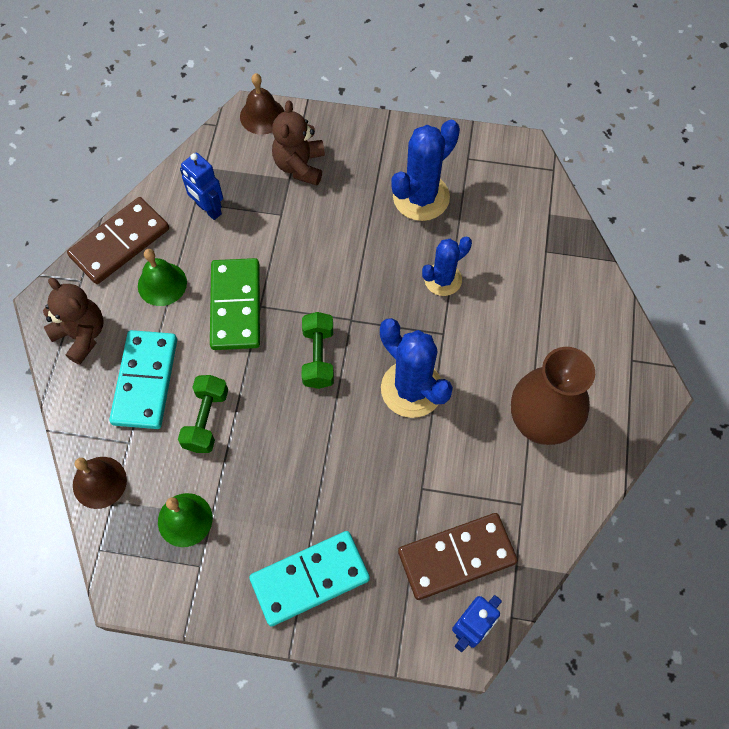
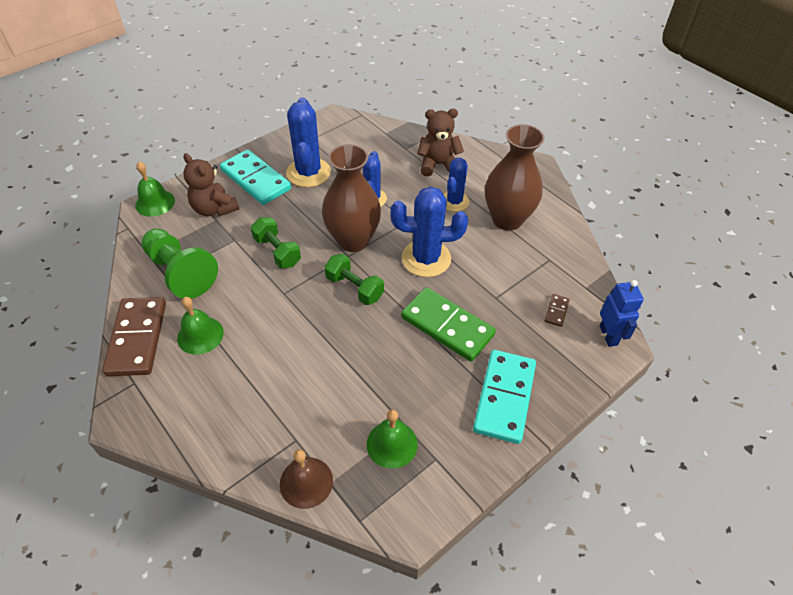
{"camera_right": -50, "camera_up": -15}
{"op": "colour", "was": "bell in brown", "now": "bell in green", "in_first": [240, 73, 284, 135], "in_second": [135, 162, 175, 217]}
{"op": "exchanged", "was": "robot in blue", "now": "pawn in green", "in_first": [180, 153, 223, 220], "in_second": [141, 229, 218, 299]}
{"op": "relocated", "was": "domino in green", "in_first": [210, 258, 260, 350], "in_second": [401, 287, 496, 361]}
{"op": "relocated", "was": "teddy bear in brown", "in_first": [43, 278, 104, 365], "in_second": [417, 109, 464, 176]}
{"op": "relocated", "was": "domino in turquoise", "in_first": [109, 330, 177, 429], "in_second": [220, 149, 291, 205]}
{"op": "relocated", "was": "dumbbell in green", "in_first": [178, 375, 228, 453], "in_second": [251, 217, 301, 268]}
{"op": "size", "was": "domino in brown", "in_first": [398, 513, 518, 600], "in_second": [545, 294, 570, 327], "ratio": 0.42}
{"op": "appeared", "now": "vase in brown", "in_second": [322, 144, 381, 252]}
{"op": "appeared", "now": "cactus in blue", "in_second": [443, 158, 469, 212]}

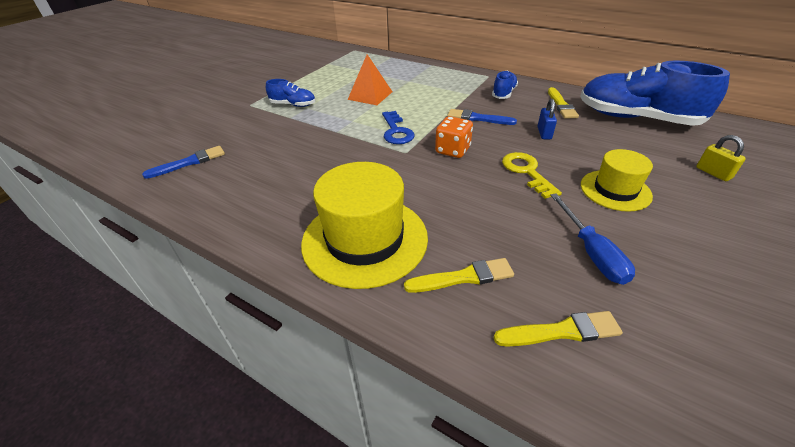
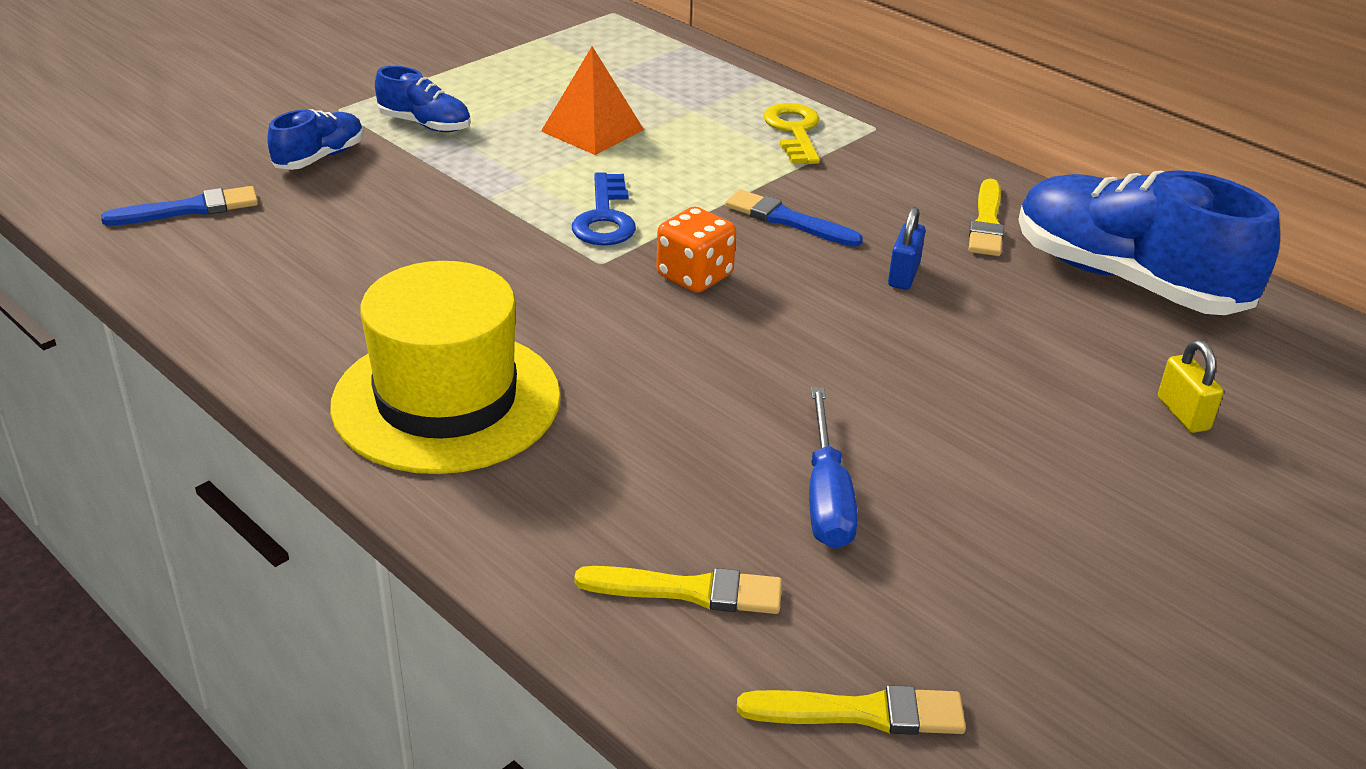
{"camera_right": 10, "camera_up": -5}
{"op": "relocated", "was": "shoe in blue", "in_first": [492, 70, 518, 99], "in_second": [267, 109, 364, 170]}
{"op": "missing", "was": "hat in yellow", "in_first": [581, 149, 653, 212]}
{"op": "relocated", "was": "key in yellow", "in_first": [502, 152, 562, 199], "in_second": [763, 103, 820, 164]}
{"op": "relocated", "was": "brush in yellow", "in_first": [404, 258, 514, 293], "in_second": [737, 685, 966, 735]}

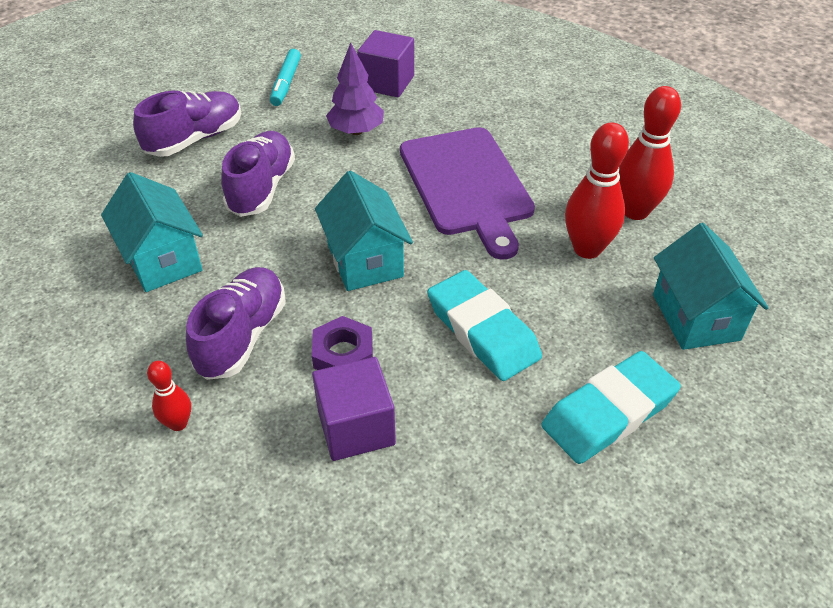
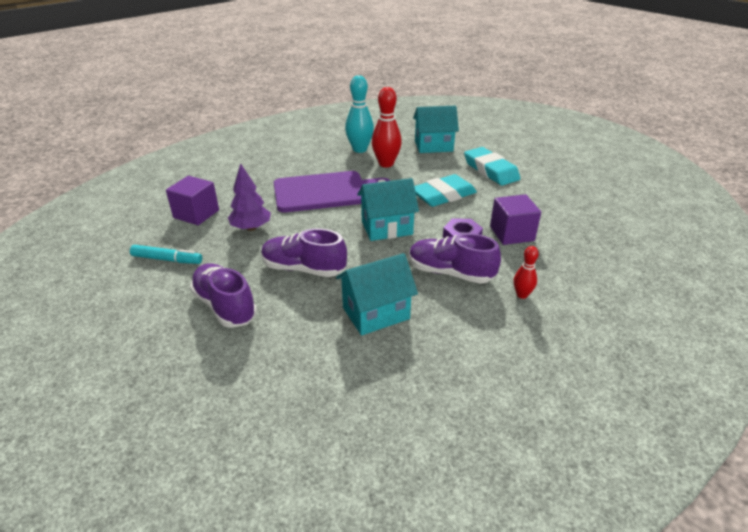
{"camera_right": -85, "camera_up": -10}
{"op": "colour", "was": "bowling pin in red", "now": "bowling pin in turquoise", "in_first": [619, 86, 681, 220], "in_second": [345, 75, 374, 153]}

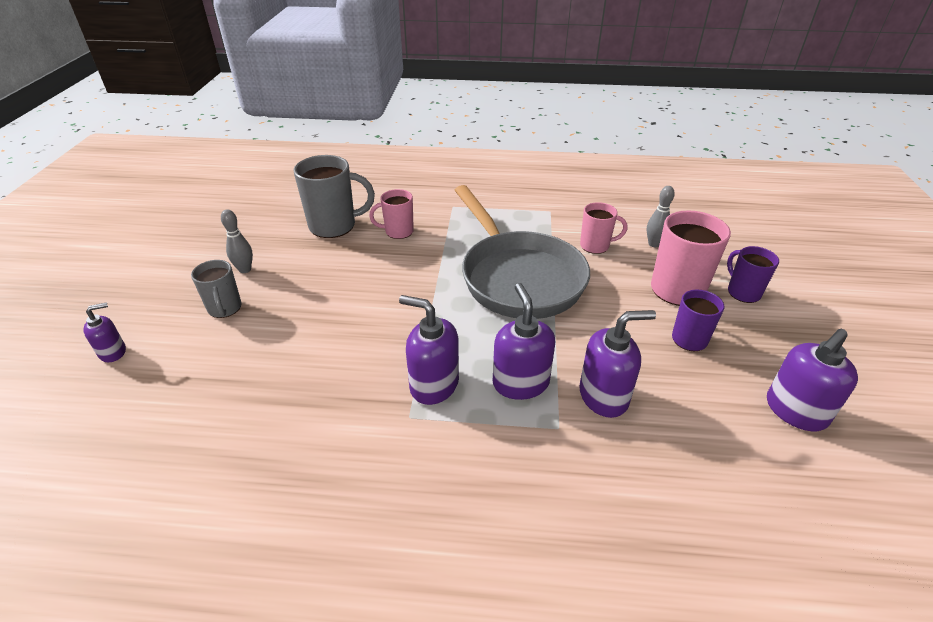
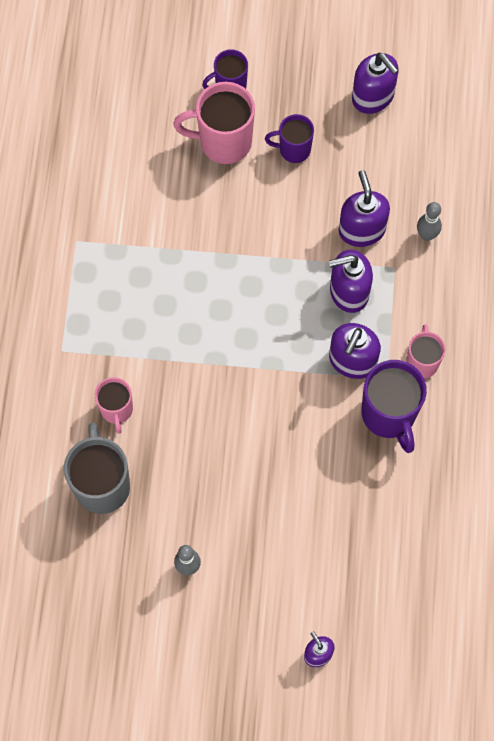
{"camera_right": -90, "camera_up": 30}
{"op": "missing", "was": "pan in grey", "in_first": [455, 185, 590, 319]}
{"op": "relocated", "was": "bowling pin in grey", "in_first": [647, 186, 675, 247], "in_second": [417, 202, 442, 241]}
{"op": "relocated", "was": "mug in pink", "in_first": [580, 202, 627, 254], "in_second": [406, 324, 445, 378]}
{"op": "missing", "was": "mug in grey", "in_first": [191, 260, 242, 318]}
{"op": "appeared", "now": "mug in purple", "in_second": [361, 360, 427, 453]}

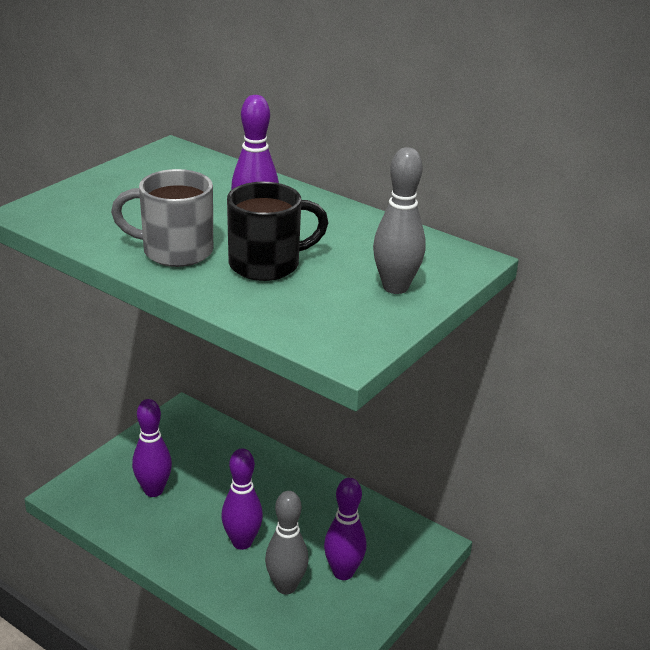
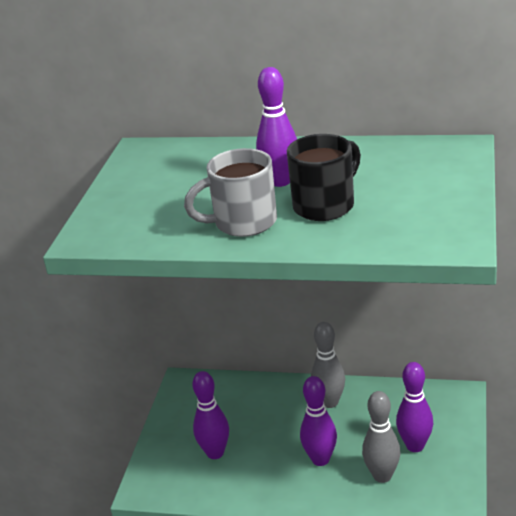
{"camera_right": -20, "camera_up": 0}
{"op": "relocated", "was": "bowling pin in grey", "in_first": [373, 147, 426, 294], "in_second": [311, 322, 345, 408]}

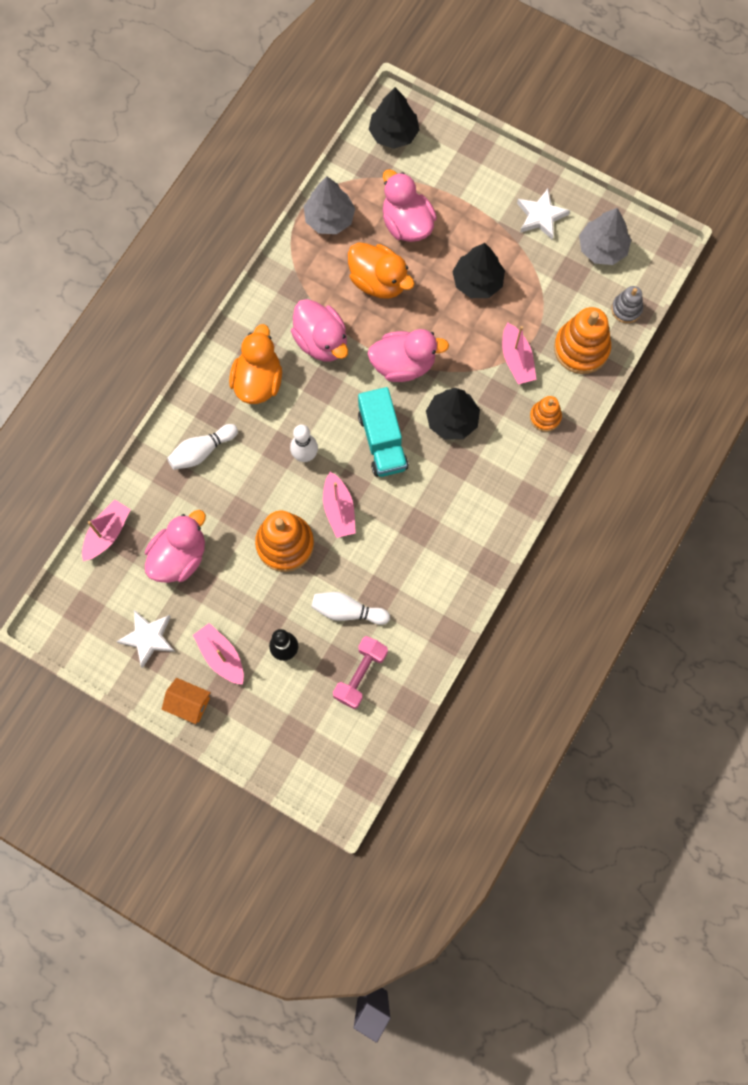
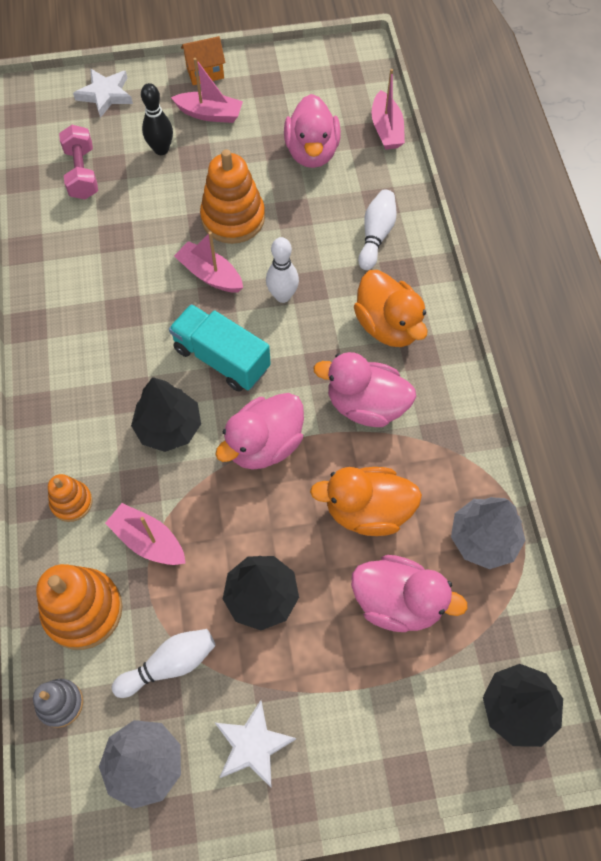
{"camera_right": 140, "camera_up": -10}
{"op": "relocated", "was": "bowling pin in white", "in_first": [311, 592, 390, 625], "in_second": [112, 629, 216, 698]}
{"op": "relocated", "was": "star in white", "in_first": [116, 610, 175, 668], "in_second": [73, 69, 133, 118]}

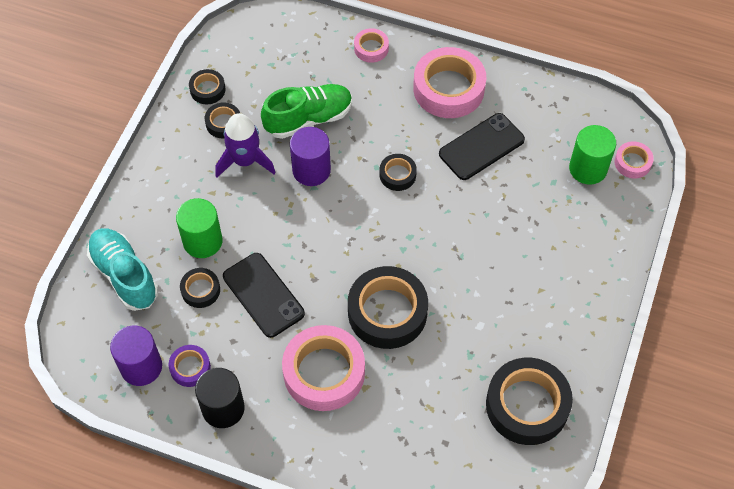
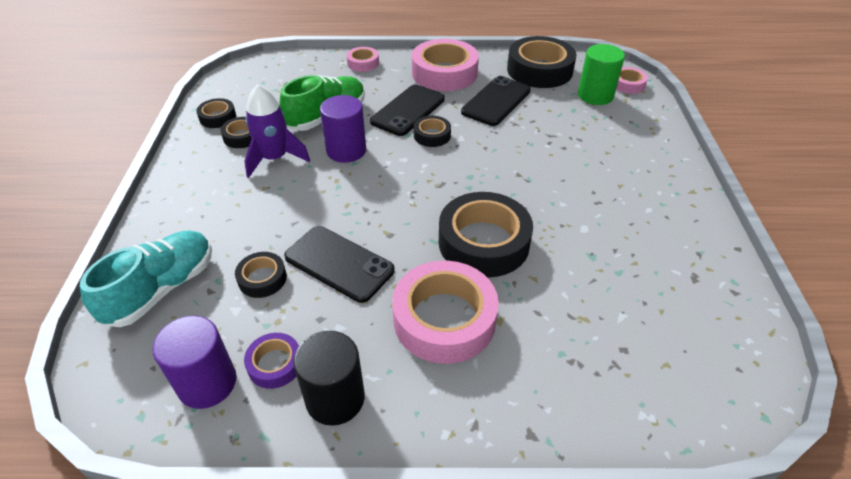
{"camera_right": -20, "camera_up": -15}
{"op": "missing", "was": "cylinder in green", "in_first": [176, 198, 223, 258]}
{"op": "spun", "was": "shoe in turquoise", "in_first": [87, 228, 158, 311], "in_second": [80, 231, 212, 327], "clockwise": 90}
{"op": "relocated", "was": "tape in black", "in_first": [486, 358, 573, 445], "in_second": [507, 36, 577, 88]}
{"op": "appeared", "now": "phone in black", "in_second": [370, 84, 445, 136]}

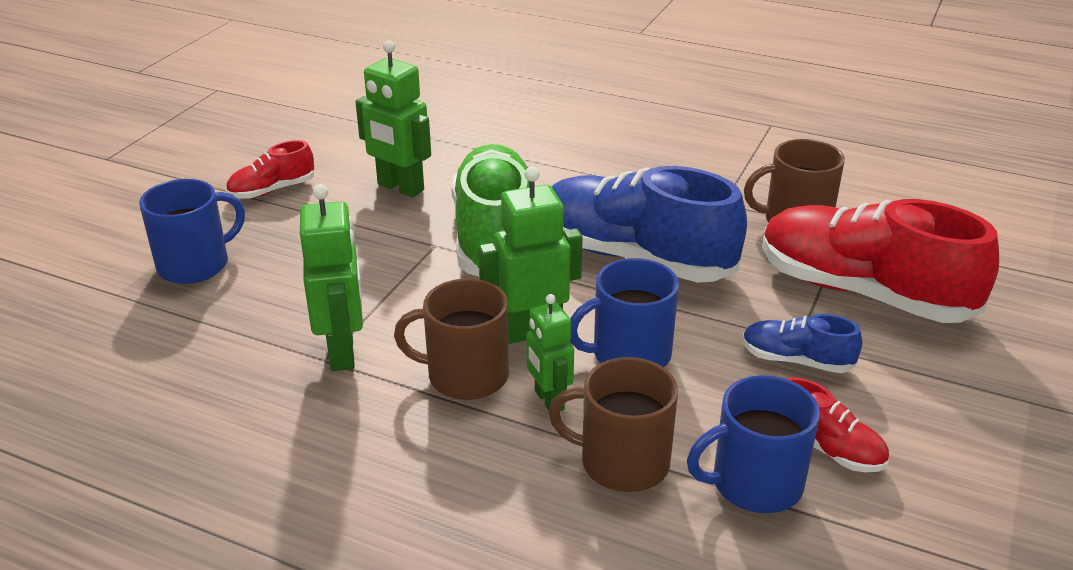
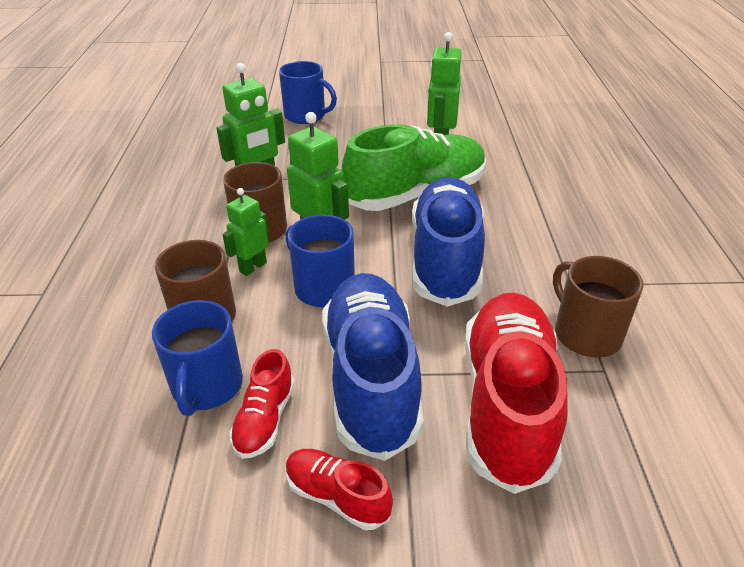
{"camera_right": 65, "camera_up": 5}
{"op": "relocated", "was": "shoe in red", "in_first": [226, 140, 314, 199], "in_second": [286, 449, 393, 530]}
{"op": "size", "was": "shoe in blue", "in_first": [742, 314, 862, 373], "in_second": [323, 273, 424, 461], "ratio": 2.15}
{"op": "spun", "was": "mug in blue", "in_first": [687, 375, 820, 513], "in_second": [152, 300, 243, 416], "clockwise": -135}

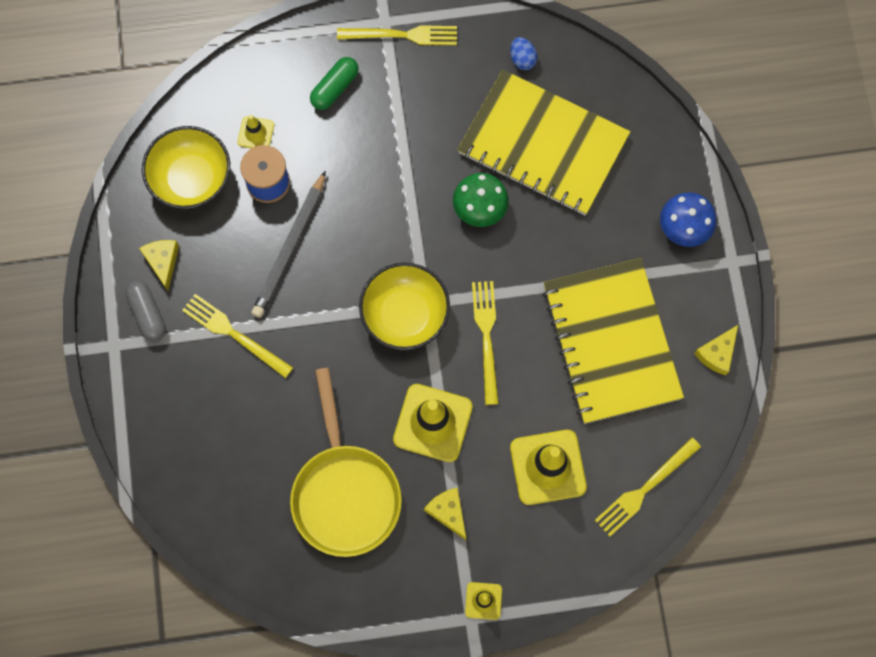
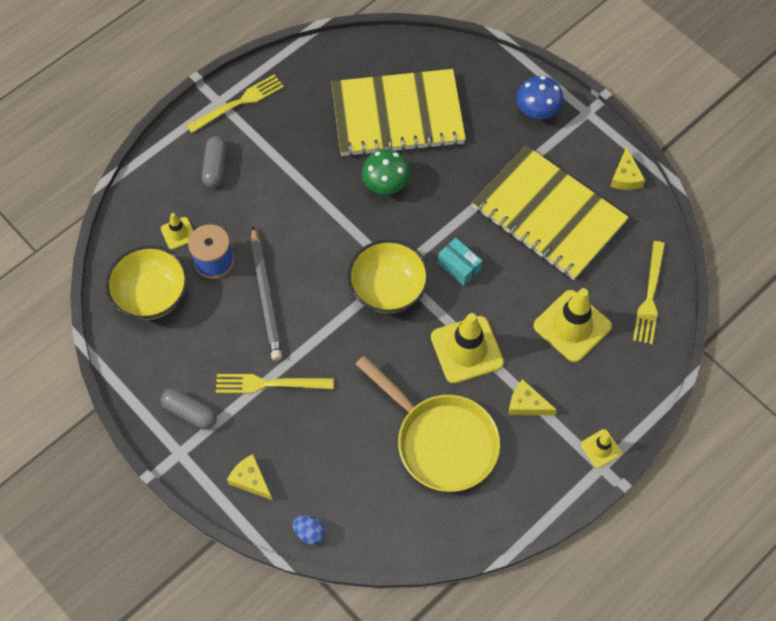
{"camera_right": -35, "camera_up": -10}
{"op": "relocated", "was": "egg in blue", "in_first": [510, 37, 538, 70], "in_second": [293, 515, 326, 545]}
{"op": "colour", "was": "capsule in green", "now": "capsule in grey", "in_first": [310, 57, 359, 110], "in_second": [202, 136, 227, 188]}
{"op": "relocated", "was": "cheese in yellow", "in_first": [139, 240, 179, 291], "in_second": [227, 454, 272, 500]}
{"op": "exchanged", "was": "fork in yellow", "now": "box in turquoise", "in_first": [472, 281, 499, 405], "in_second": [438, 238, 482, 286]}

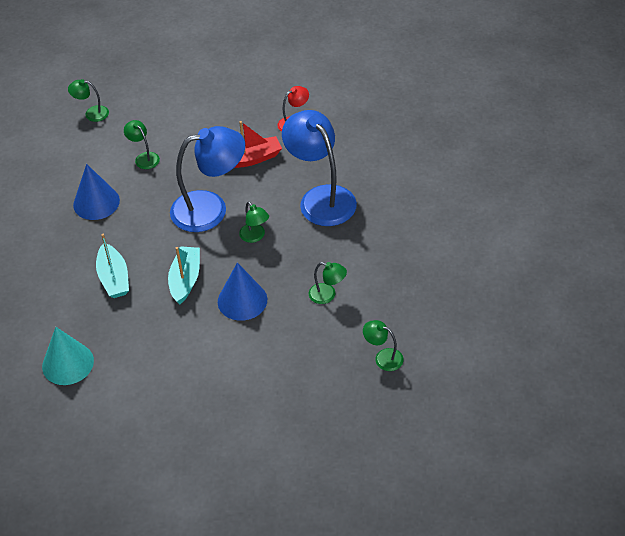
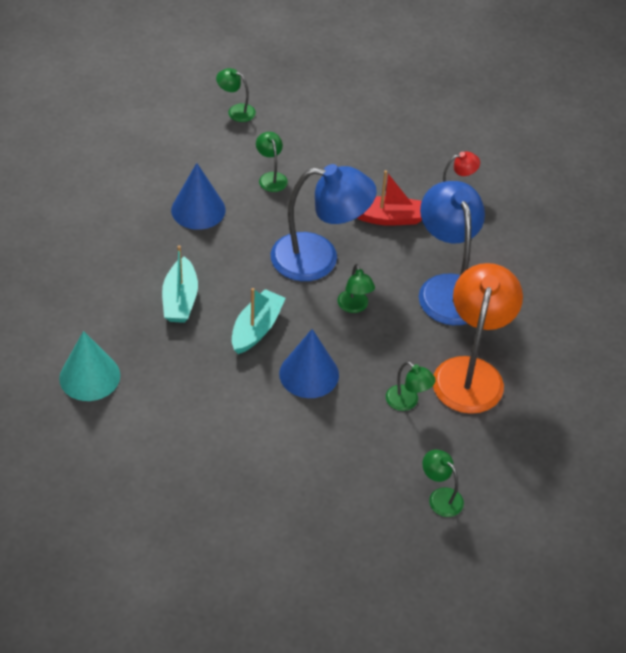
{"camera_right": 15, "camera_up": 0}
{"op": "appeared", "now": "lamp in orange", "in_second": [433, 263, 523, 414]}

